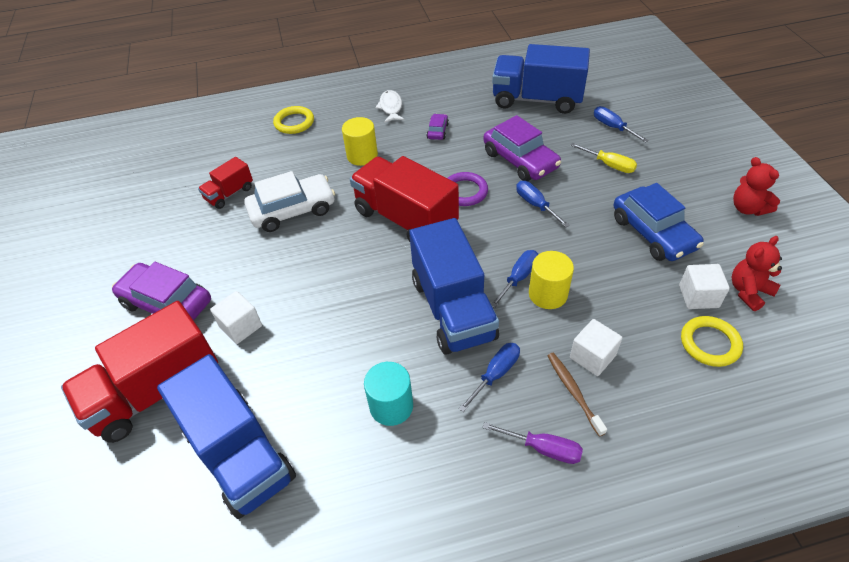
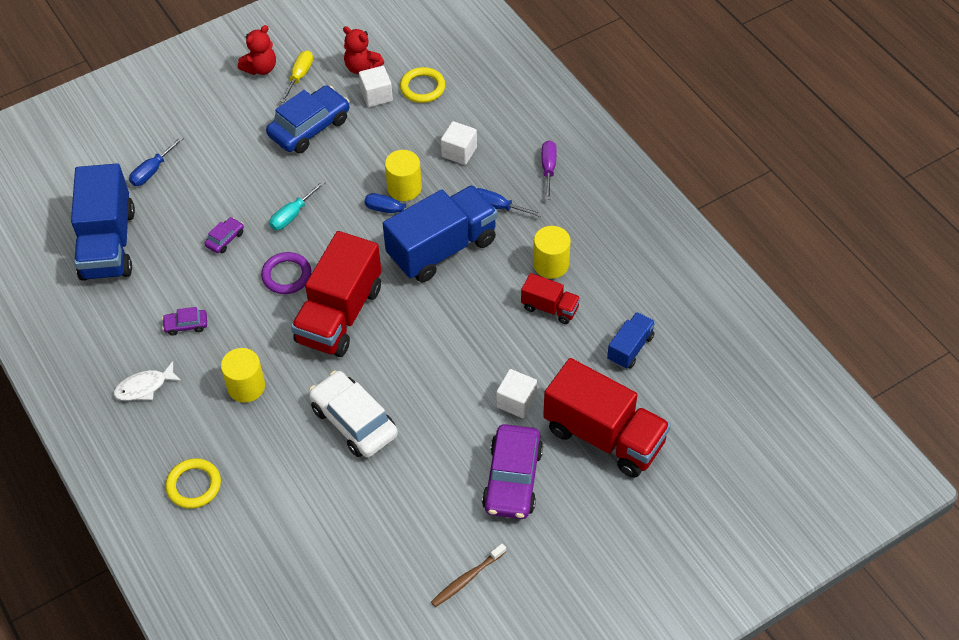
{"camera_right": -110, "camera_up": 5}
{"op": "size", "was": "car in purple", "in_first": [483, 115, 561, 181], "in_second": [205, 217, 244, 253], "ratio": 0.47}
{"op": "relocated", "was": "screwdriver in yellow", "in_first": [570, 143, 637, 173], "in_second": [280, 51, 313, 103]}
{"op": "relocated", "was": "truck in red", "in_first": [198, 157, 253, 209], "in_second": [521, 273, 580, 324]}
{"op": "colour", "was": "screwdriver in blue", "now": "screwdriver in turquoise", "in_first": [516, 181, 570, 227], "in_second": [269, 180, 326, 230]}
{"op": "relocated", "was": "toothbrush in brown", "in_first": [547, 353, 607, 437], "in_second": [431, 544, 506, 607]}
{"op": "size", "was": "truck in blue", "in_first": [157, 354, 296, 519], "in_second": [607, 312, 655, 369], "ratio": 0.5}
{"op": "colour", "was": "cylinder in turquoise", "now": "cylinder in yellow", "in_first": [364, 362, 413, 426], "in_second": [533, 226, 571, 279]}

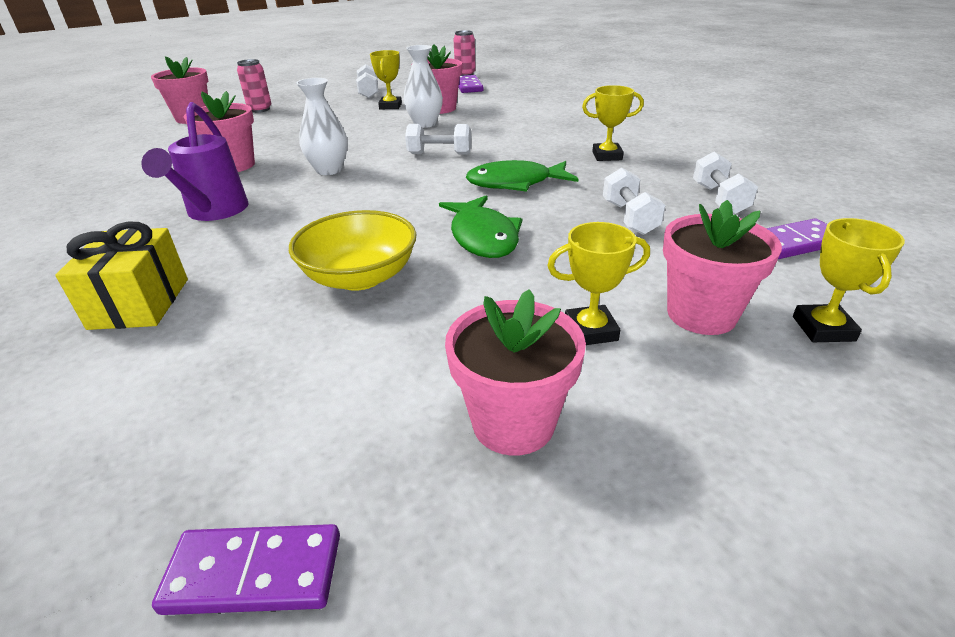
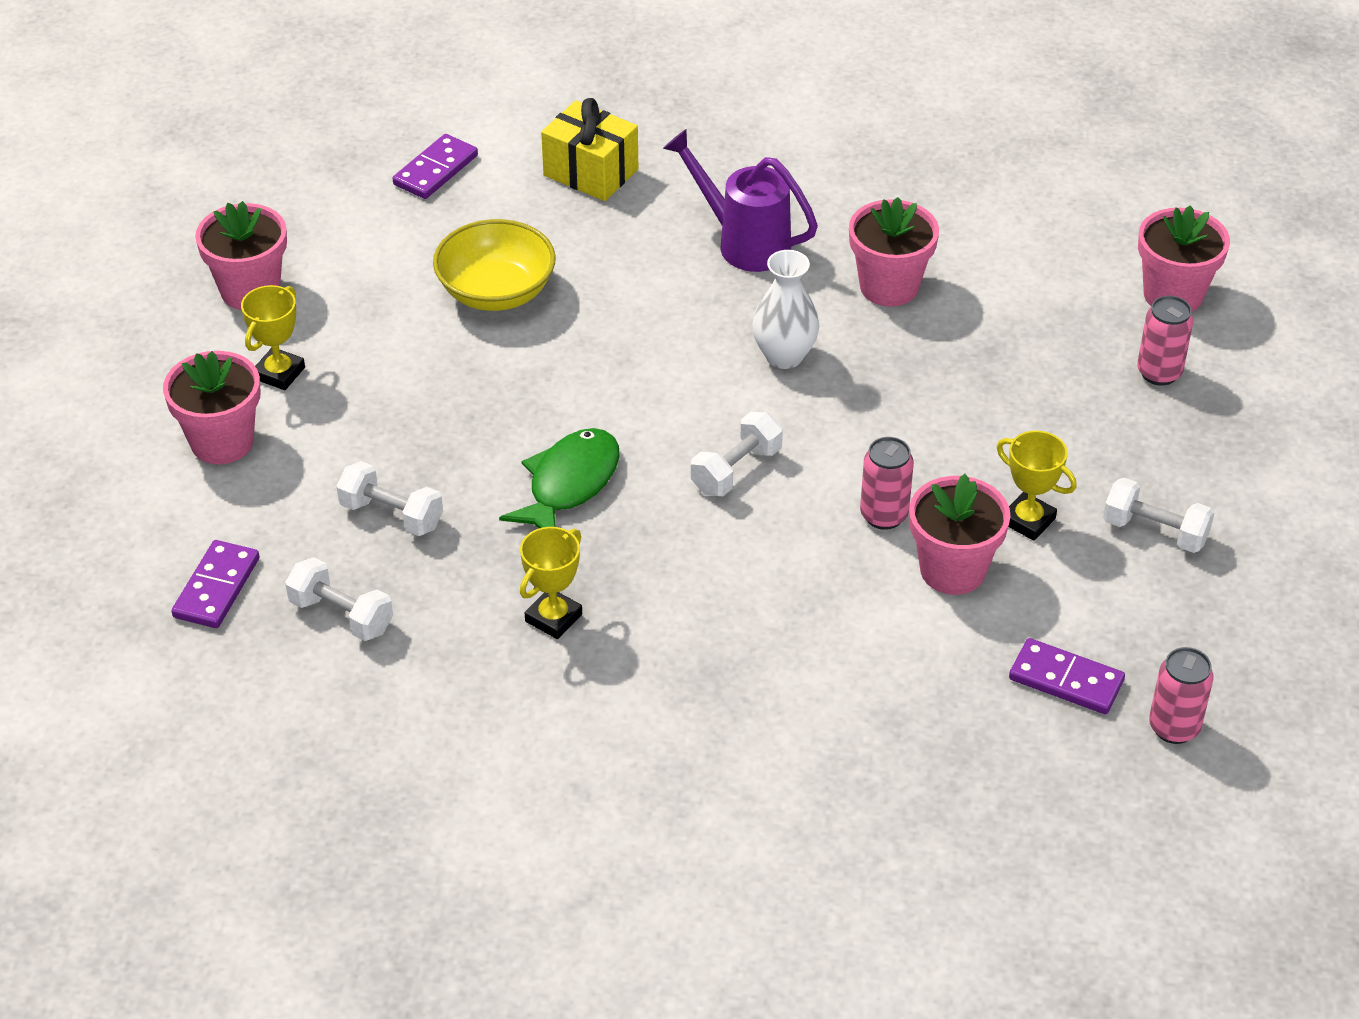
{"camera_right": 125, "camera_up": 10}
{"op": "exchanged", "was": "vase in white", "now": "can in pink", "in_first": [404, 45, 443, 128], "in_second": [860, 437, 914, 530]}
{"op": "missing", "was": "fish in green", "in_first": [439, 195, 522, 258]}
{"op": "missing", "was": "trophy in yellow", "in_first": [793, 218, 905, 342]}
{"op": "relocated", "was": "domino in purple", "in_first": [152, 524, 340, 615], "in_second": [393, 134, 478, 199]}

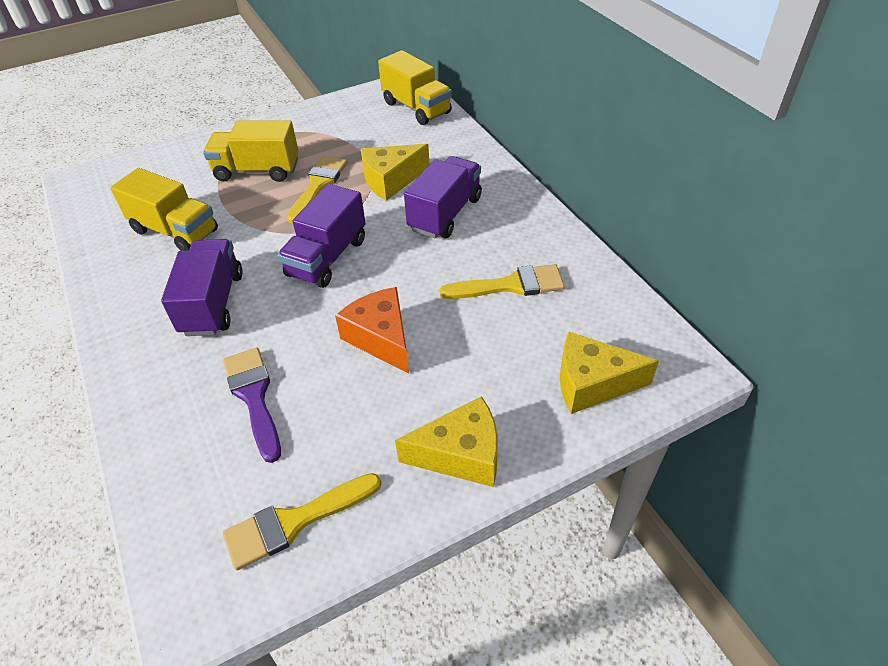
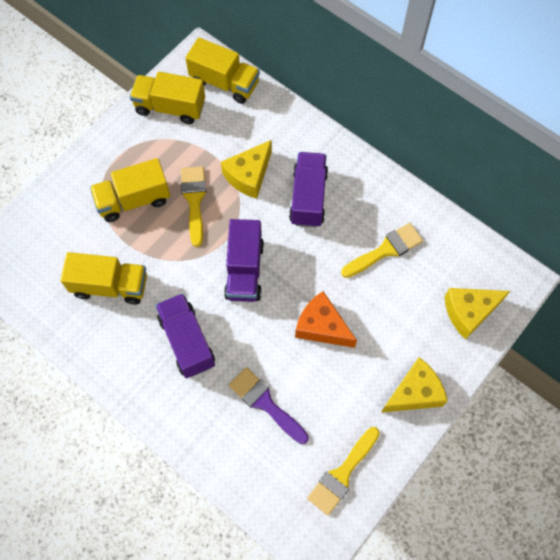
{"camera_right": -25, "camera_up": 20}
{"op": "appeared", "now": "truck in yellow", "in_second": [130, 72, 205, 124]}

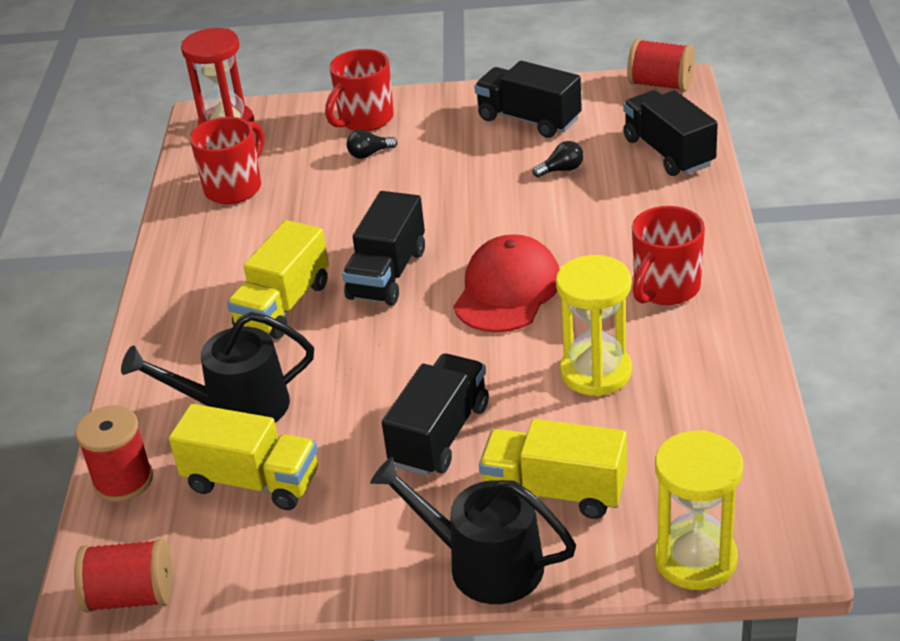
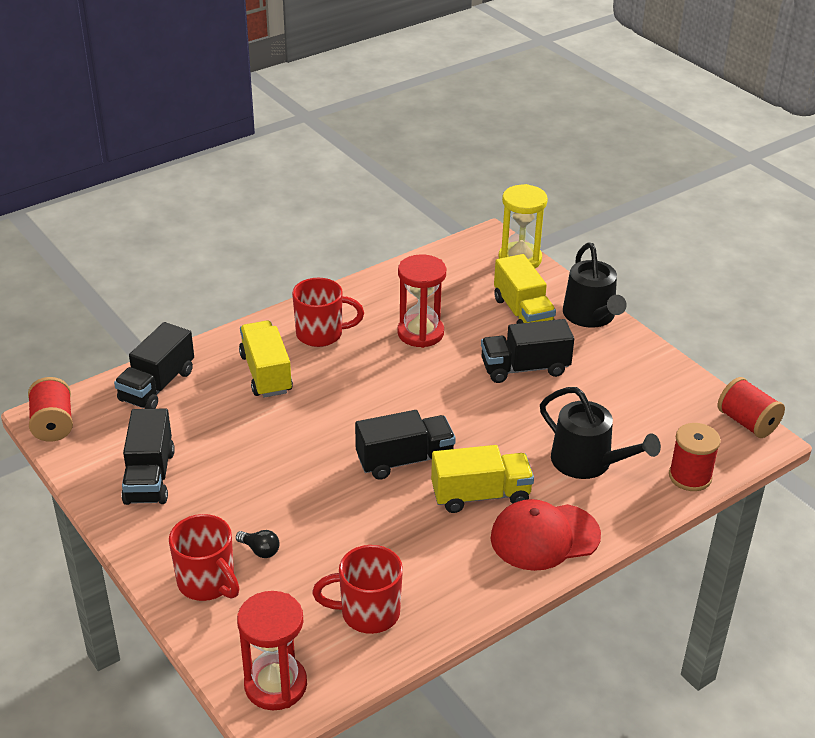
{"camera_right": -130, "camera_up": 0}
{"op": "spun", "was": "mug in red", "in_first": [325, 49, 394, 131], "in_second": [169, 514, 240, 601], "clockwise": 45}
{"op": "missing", "was": "light bulb in black", "in_first": [533, 141, 584, 177]}
{"op": "relocated", "was": "cap in red", "in_first": [454, 234, 560, 333], "in_second": [490, 499, 601, 571]}
{"op": "colour", "was": "hourglass in yellow", "now": "hourglass in red", "in_first": [556, 255, 632, 396], "in_second": [397, 254, 446, 348]}
{"op": "relocated", "was": "truck in yellow", "in_first": [169, 404, 318, 510], "in_second": [239, 321, 293, 398]}

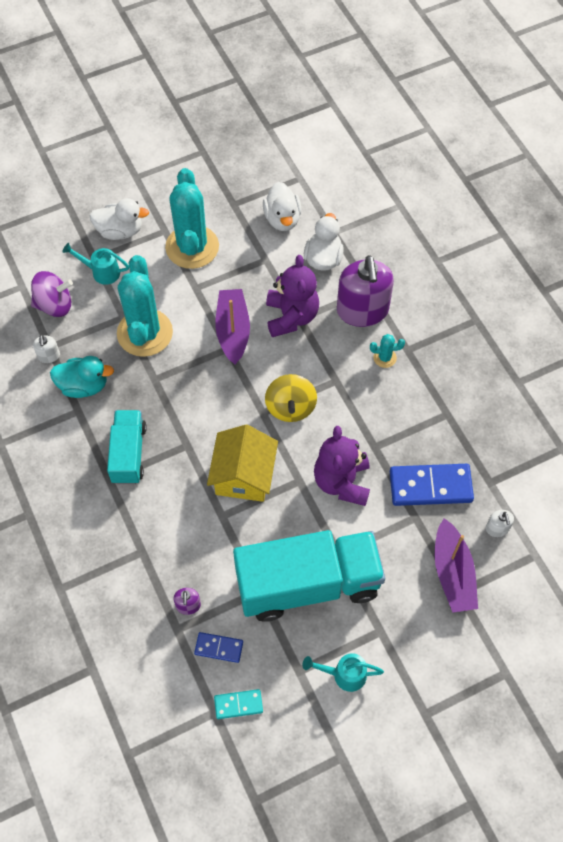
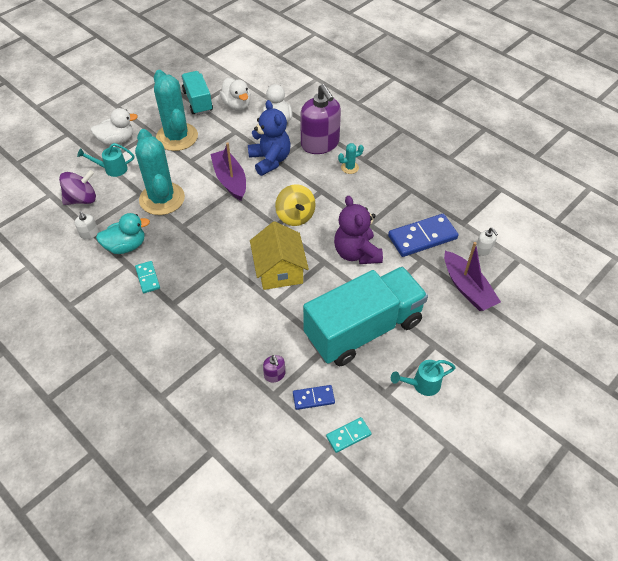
{"camera_right": -20, "camera_up": -10}
{"op": "colour", "was": "teddy bear in purple", "now": "teddy bear in blue", "in_first": [266, 255, 319, 337], "in_second": [248, 100, 291, 176]}
{"op": "relocated", "was": "truck in turquoise", "in_first": [107, 410, 147, 484], "in_second": [181, 71, 213, 115]}
{"op": "appeared", "now": "domino in turquoise", "in_second": [135, 261, 160, 293]}

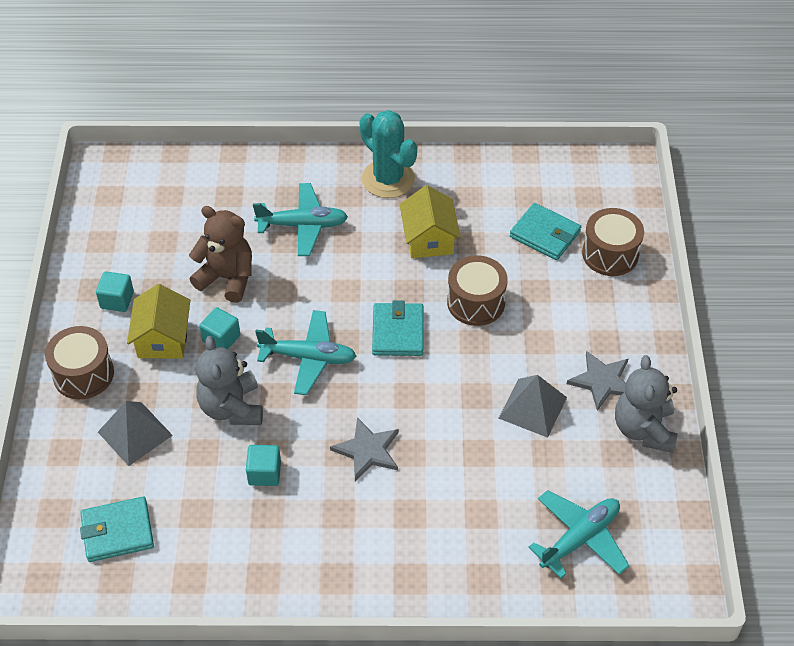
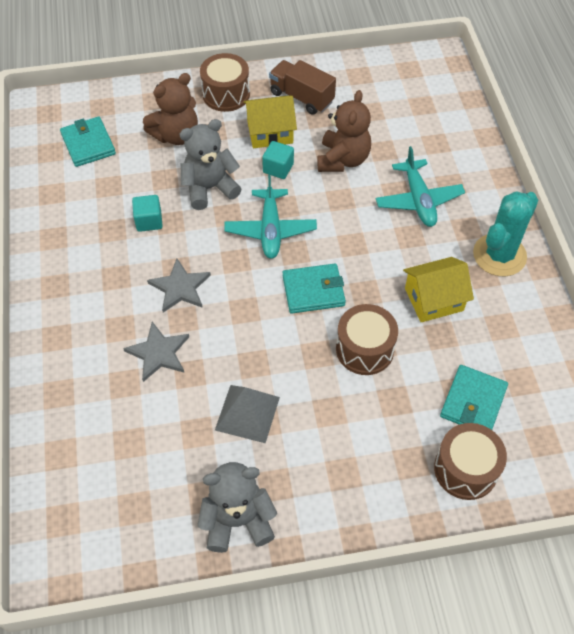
{"camera_right": 80, "camera_up": 5}
{"op": "exchanged", "was": "cube in turquoise", "now": "truck in brown", "in_first": [96, 272, 134, 312], "in_second": [269, 60, 336, 115]}
{"op": "relocated", "was": "star in grey", "in_first": [567, 351, 628, 411], "in_second": [123, 322, 189, 382]}
{"op": "exchanged", "was": "pyramid in grey", "now": "teddy bear in brown", "in_first": [98, 401, 173, 466], "in_second": [143, 73, 198, 145]}
{"op": "missing", "was": "plane in turquoise", "in_first": [528, 490, 629, 578]}

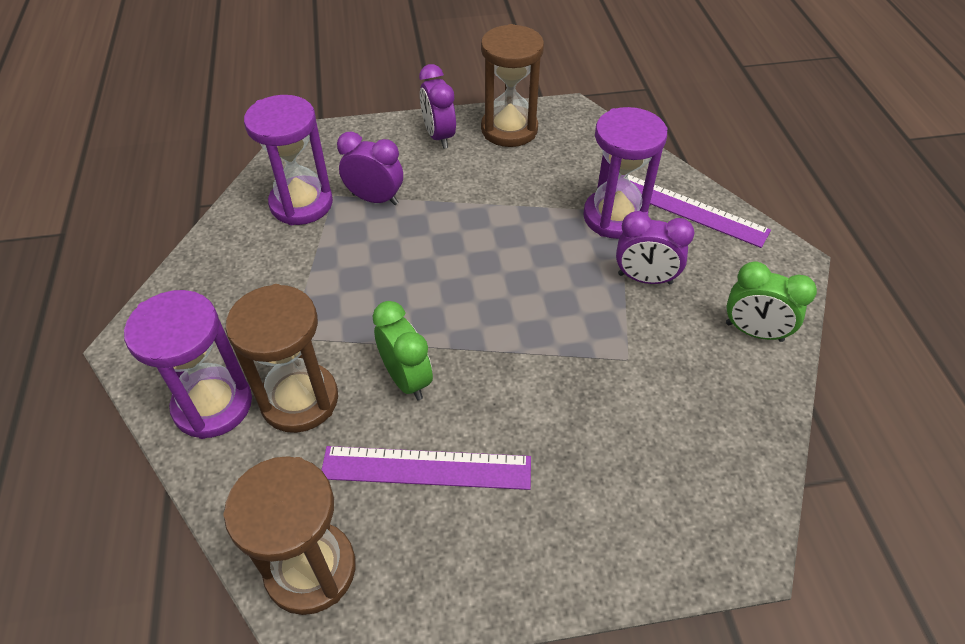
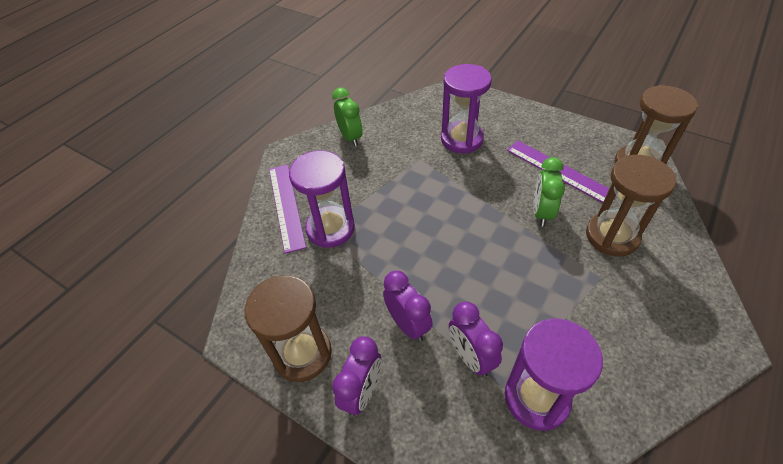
{"camera_right": -135, "camera_up": 0}
{"op": "relocated", "was": "clock in purple", "in_first": [616, 211, 695, 284], "in_second": [383, 271, 433, 342]}
{"op": "relocated", "was": "hourglass in purple", "in_first": [124, 290, 252, 439], "in_second": [441, 64, 492, 153]}

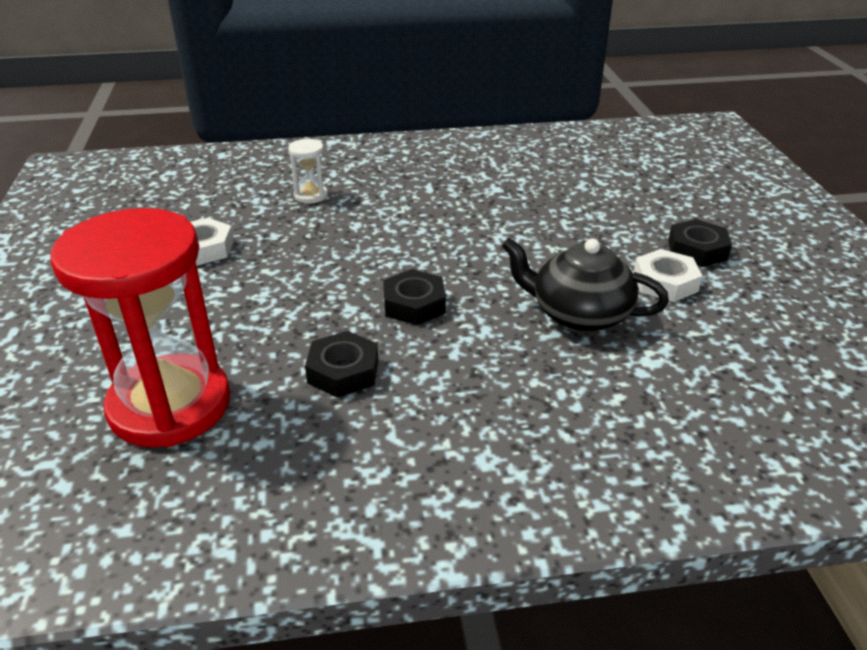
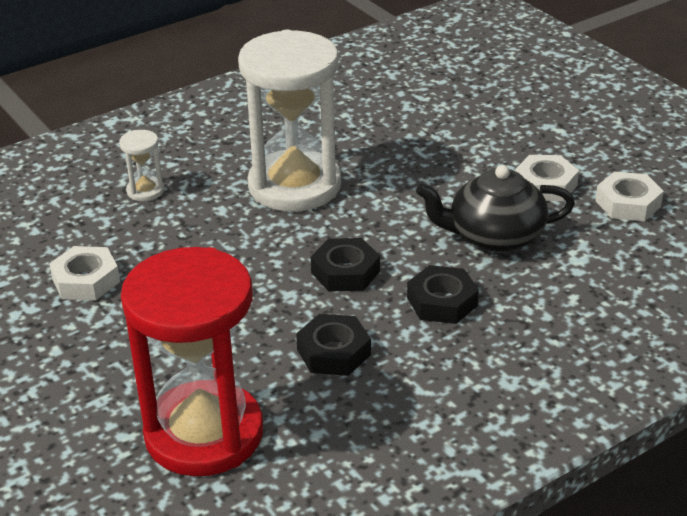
{"camera_right": -25, "camera_up": 0}
{"op": "relocated", "was": "nut in black", "in_first": [668, 219, 732, 267], "in_second": [407, 265, 479, 324]}
{"op": "appeared", "now": "hourglass in white", "in_second": [238, 30, 341, 212]}
{"op": "appeared", "now": "nut in white", "in_second": [595, 171, 664, 221]}

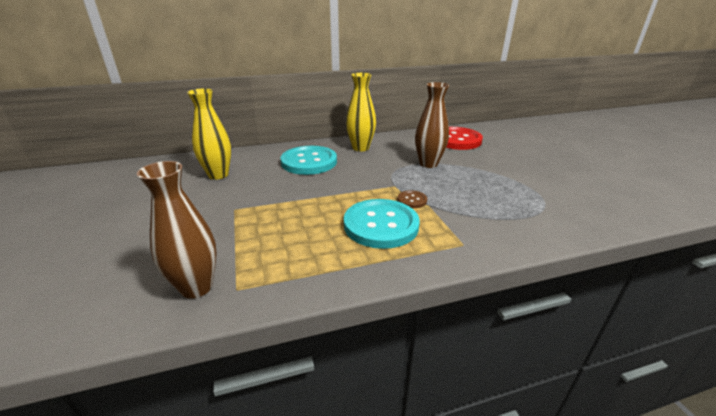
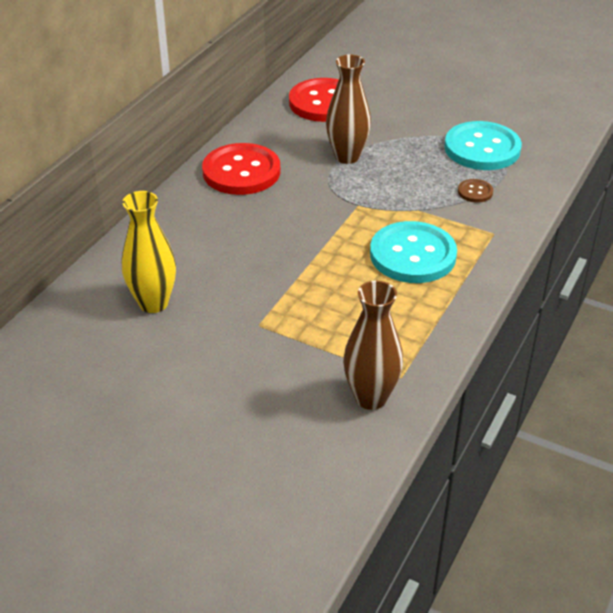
{"camera_right": -45, "camera_up": 10}
{"op": "exchanged", "was": "vase in yellow", "now": "button in red", "in_first": [346, 73, 376, 151], "in_second": [202, 143, 280, 195]}
{"op": "relocated", "was": "button in turquoise", "in_first": [280, 146, 337, 175], "in_second": [444, 121, 522, 170]}
{"op": "relocated", "was": "button in brown", "in_first": [398, 190, 427, 208], "in_second": [458, 179, 493, 203]}

